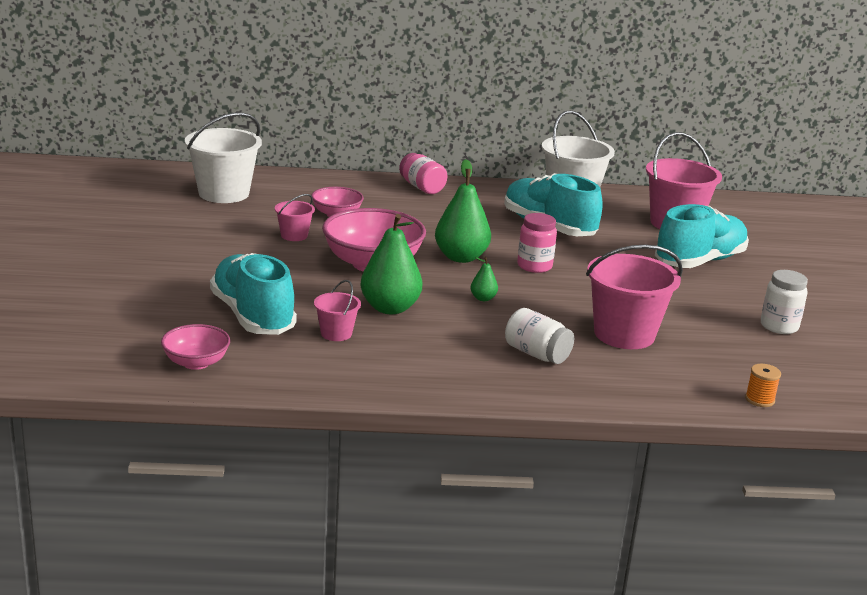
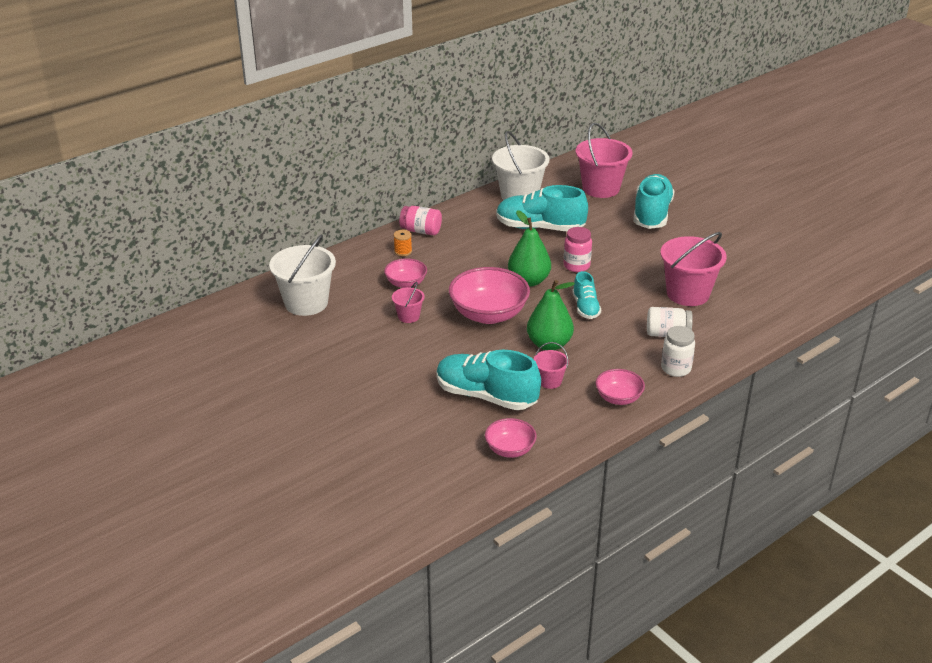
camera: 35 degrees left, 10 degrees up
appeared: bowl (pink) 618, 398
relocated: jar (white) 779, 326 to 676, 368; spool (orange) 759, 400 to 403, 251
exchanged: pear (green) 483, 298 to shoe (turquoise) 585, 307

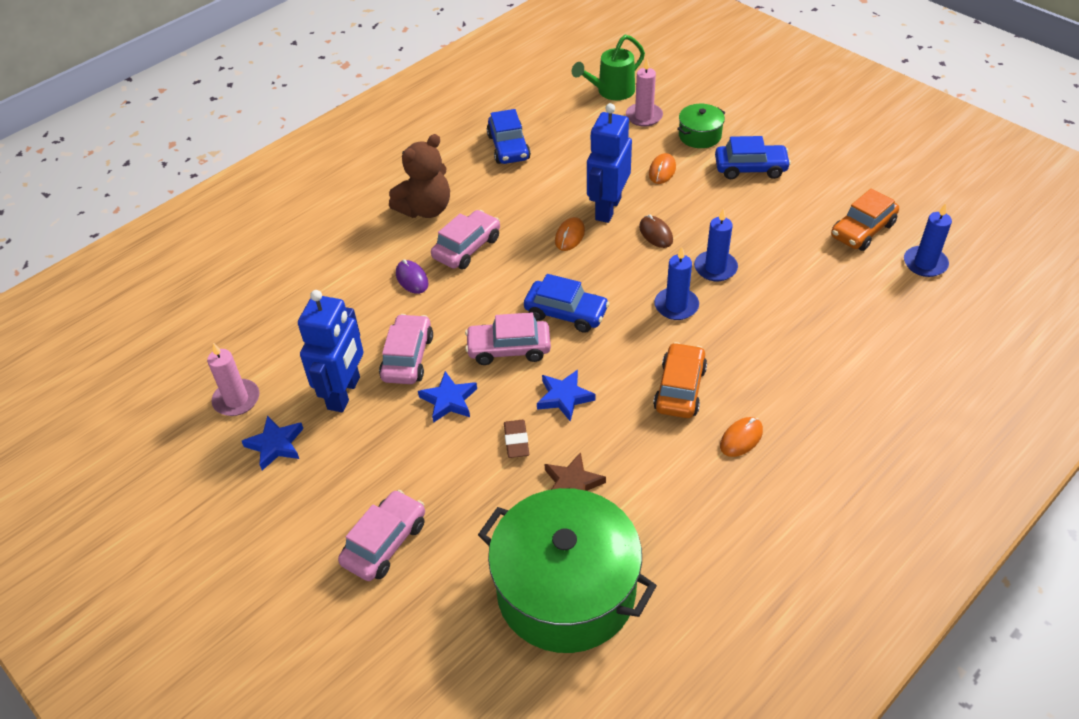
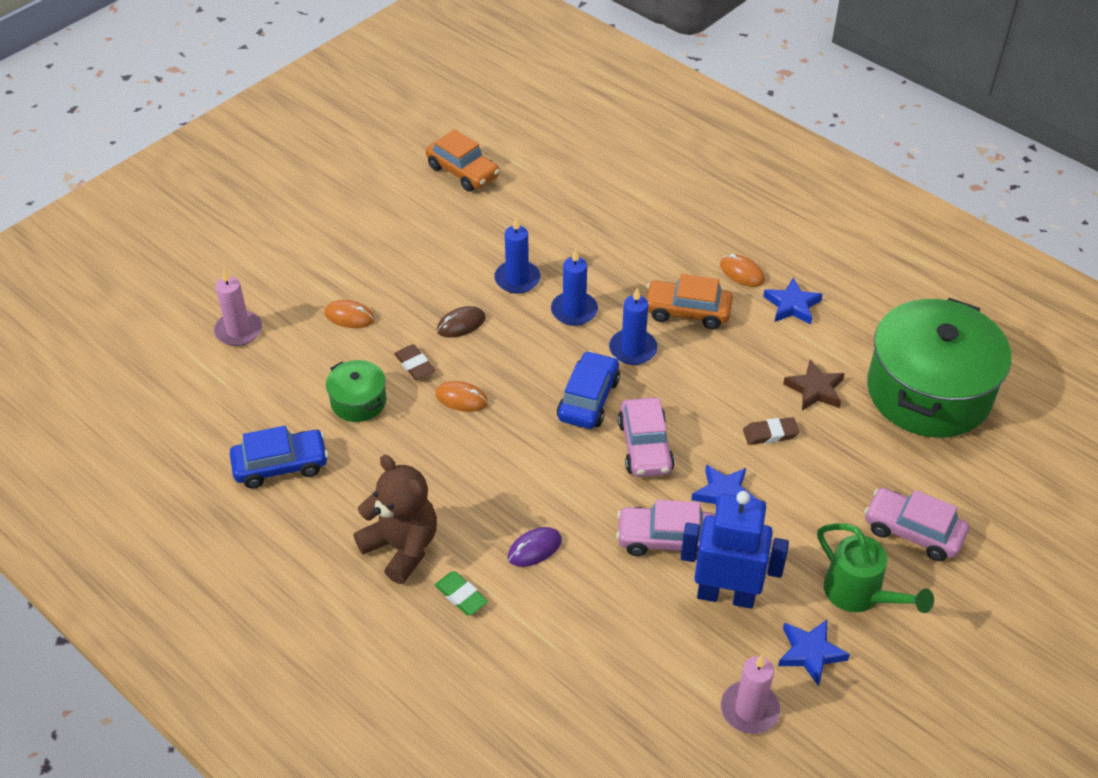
camera: 95 degrees left, 0 degrees up
missing: car (blue) 750, 168; car (pink) 467, 248
appeared: eraser (green) 461, 596
relocated: watering can (green) 611, 92 to 859, 594; pot (green) 699, 136 to 358, 401; candle (blue) 925, 263 to 633, 349; star (blue) 564, 397 to 792, 305
exchanged: robot (blue) 607, 208 to eraser (brown) 414, 365

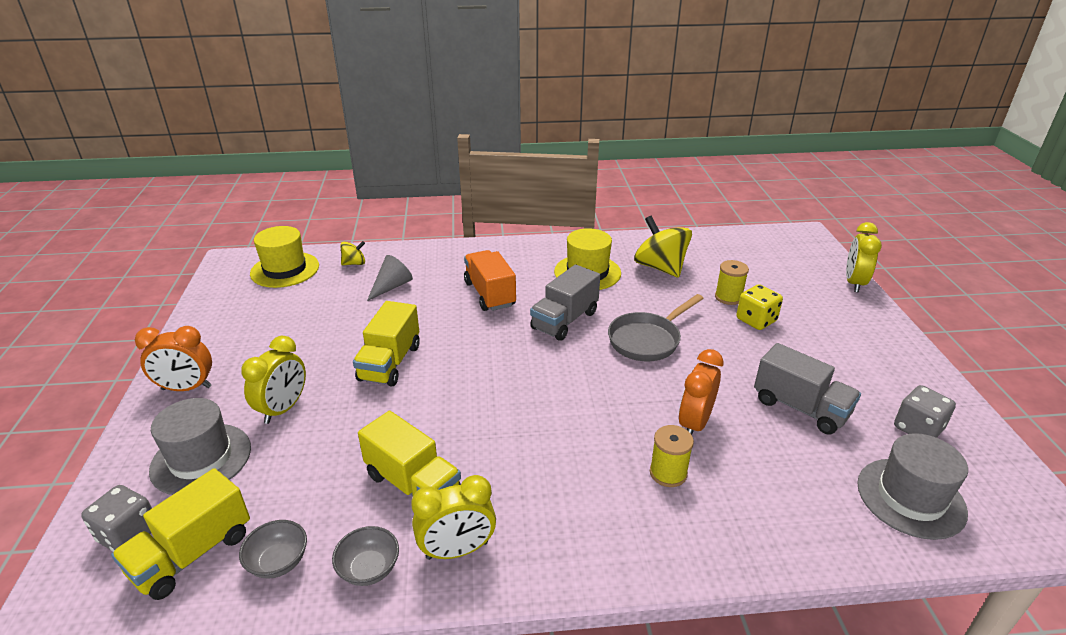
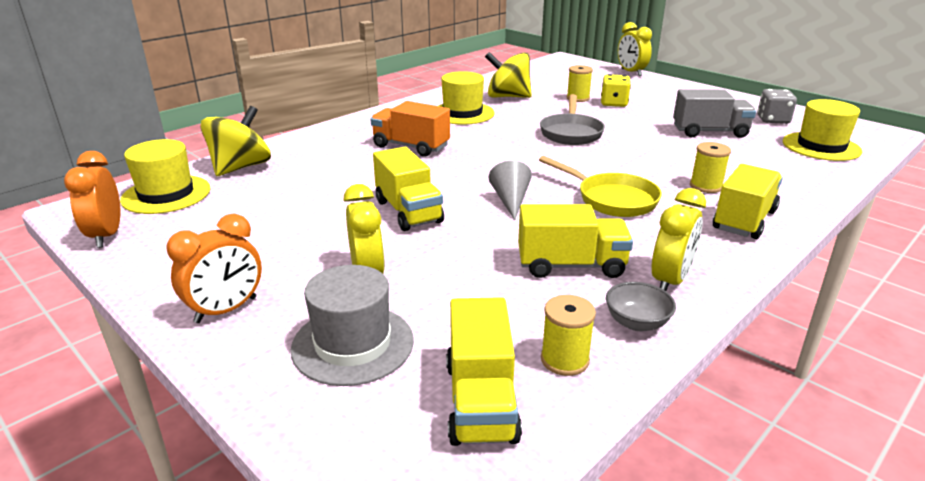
camera: 40 degrees left, 5 degrees down
missing: truck (grey) 564, 320; dice (grey) 129, 534
appeared: pan (yellow) 612, 199; truck (yellow) 744, 220
relocated: cone (grey) 391, 286 to 510, 201; clock (orange) 694, 423 to 106, 235
exchanged: bowl (grey) 278, 562 to spool (yellow) 564, 360
colour: hat (grey) 910, 497 to hat (yellow) 821, 146
size: spinning top (yellow) 354, 263 = 241, 167 x2.02

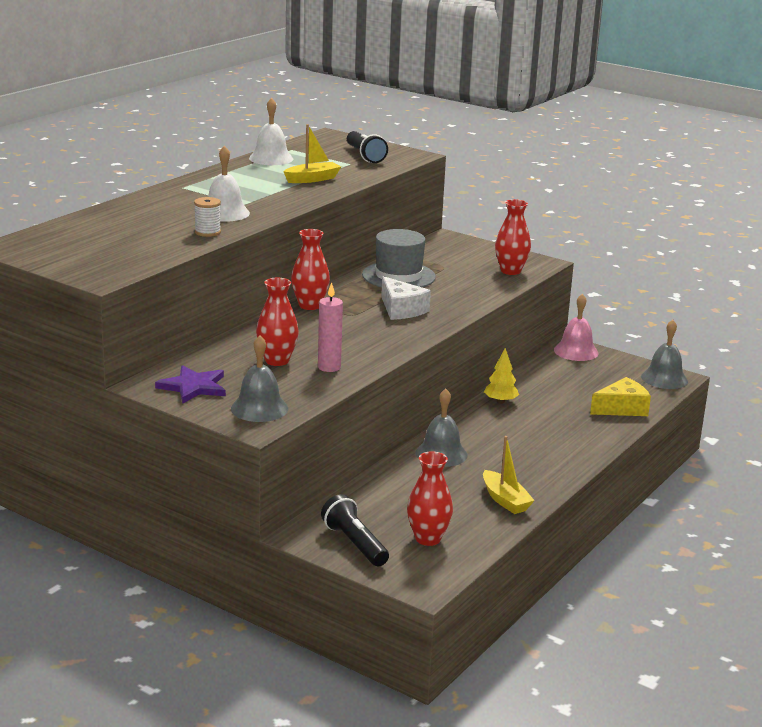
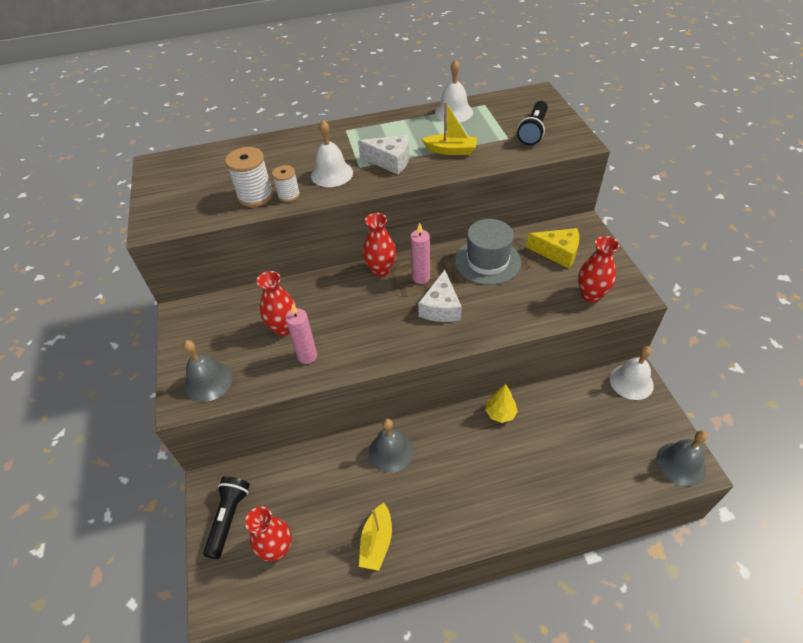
camera: 45 degrees right, 25 degrees up
missing: star (purple) 193, 387
appeared: cheese (white) 390, 161; spool (white) 255, 196; candle (pink) 421, 277
relocated: cheese (yellow) 622, 408 to 557, 252
colour: bell (pink) 576, 351 to bell (white) 631, 382

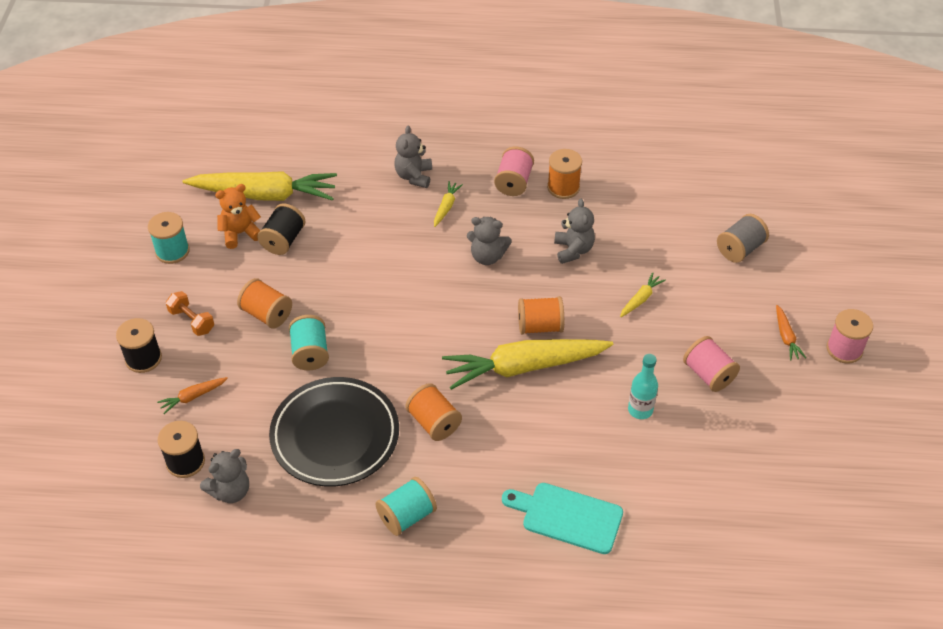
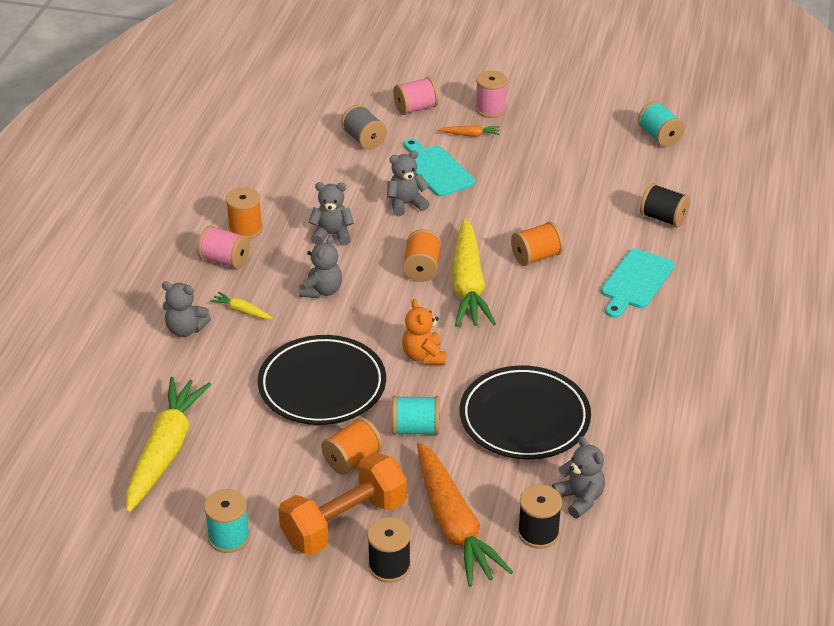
camera: 80 degrees left, 10 degrees down
missing: bottle (turquoise) 640, 410
appeared: cutting board (turquoise) 436, 169; plate (black) 322, 385
relocated: teddy bear (orange) 240, 233 to 423, 356; spool (black) 283, 240 to 663, 218; spool (pink) 708, 374 to 416, 108; spool (orange) 434, 422 to 536, 257; spool (turquoise) 406, 516 to 659, 136
exchanged: carrot (yellow) 640, 299 to teddy bear (grey) 406, 204
size: dumbbell (orange) 192, 321 = 344, 522 x2.08; carrot (orange) 193, 397 = 453, 524 x2.41

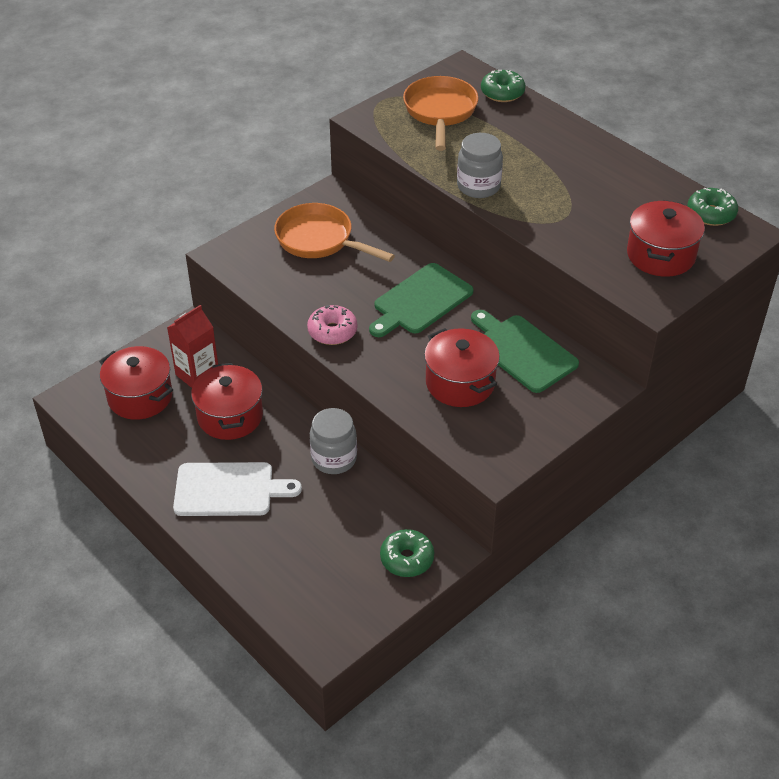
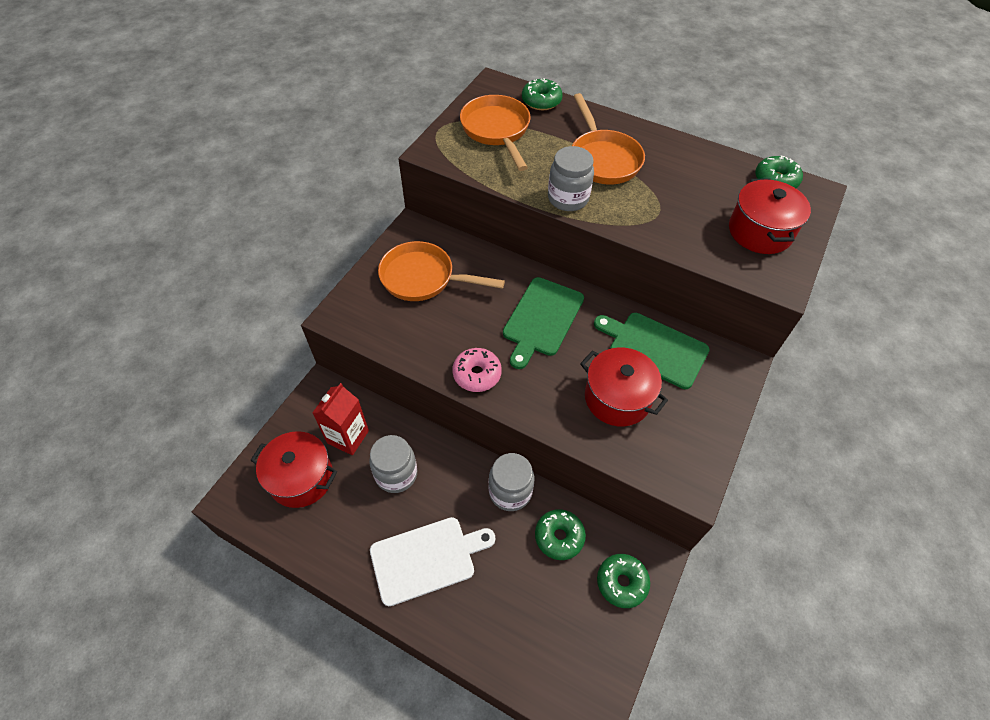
camera: 20 degrees left, 10 degrees up
appeared: pan (orange) 603, 159; donut (green) 559, 537
exchanged: pot (red) 230, 416 to jar (grey) 396, 474

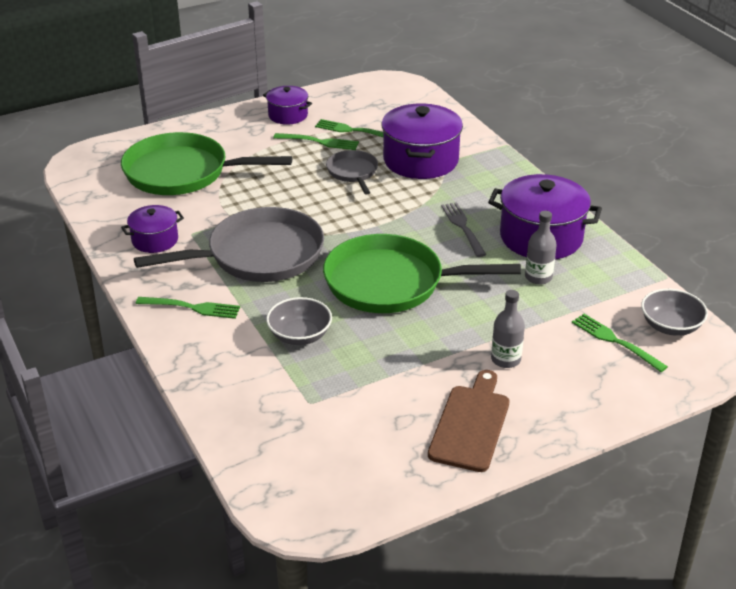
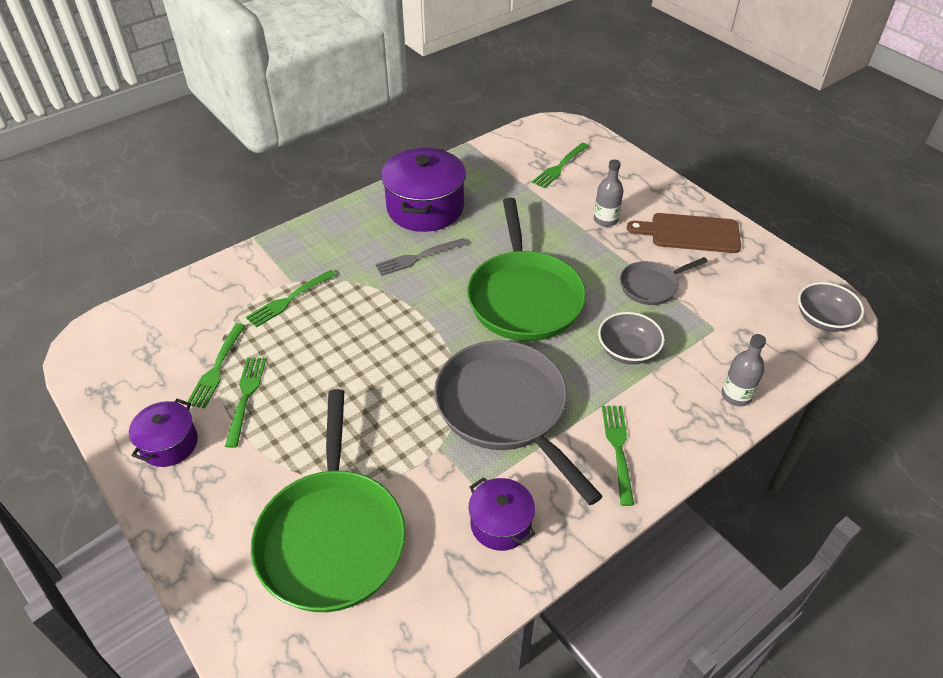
camera: 100 degrees left, 10 degrees up
relocated: pan (grey) 353, 172 to 651, 286; bottle (grey) 538, 277 to 736, 395; bowl (grey) 670, 326 to 823, 319
exchanged: pot (purple) 420, 160 to fork (green) 289, 299

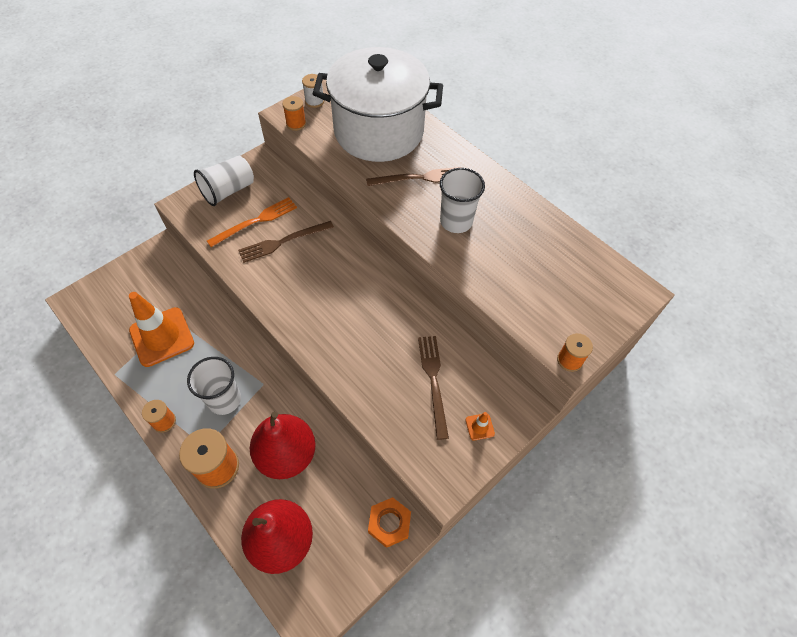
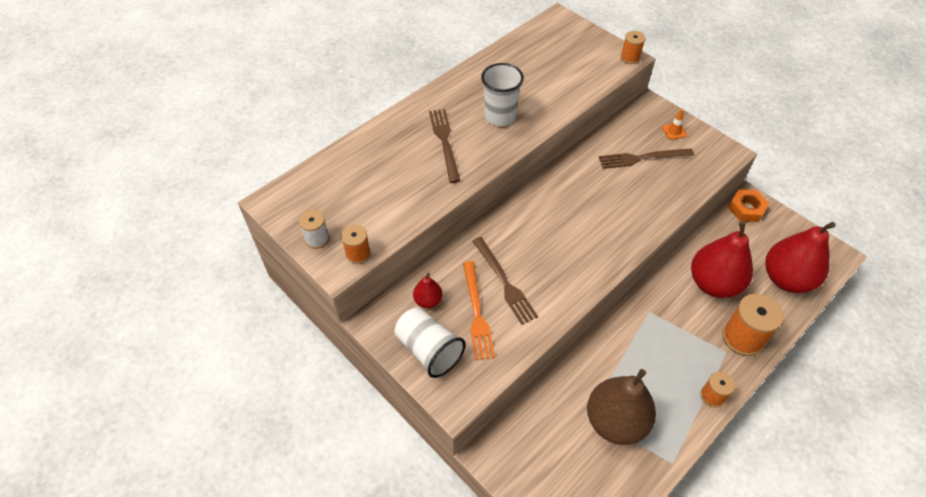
camera: 90 degrees left, 5 degrees down
missing: pot (white) 378, 131; cup (white) 224, 399
appeared: pear (red) 428, 301
exchanged: traffic cone (orange) 162, 337 to pear (brown) 615, 421
spun: fork (orange) 256, 221 = 477, 313 150 degrees counterclockwise

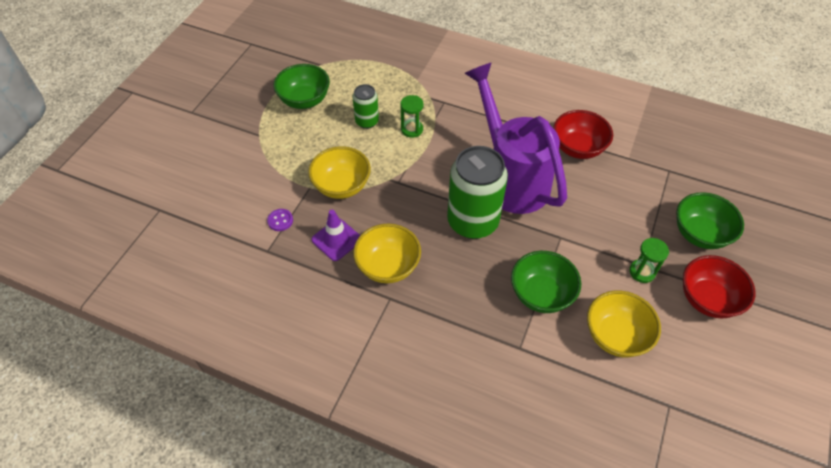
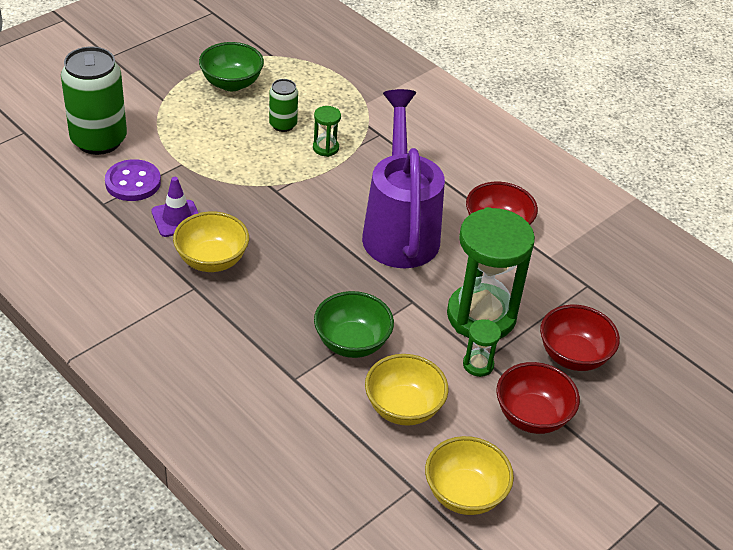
camera: 20 degrees right, 10 degrees down
appeared: hourglass (green) 481, 316
relocated: bowl (yellow) 342, 186 to 464, 494; can (green) 472, 222 to 99, 140
colour: bowl (green) 699, 234 to bowl (red) 573, 356
size: button (purple) 280, 220 = 133, 182 x1.93

